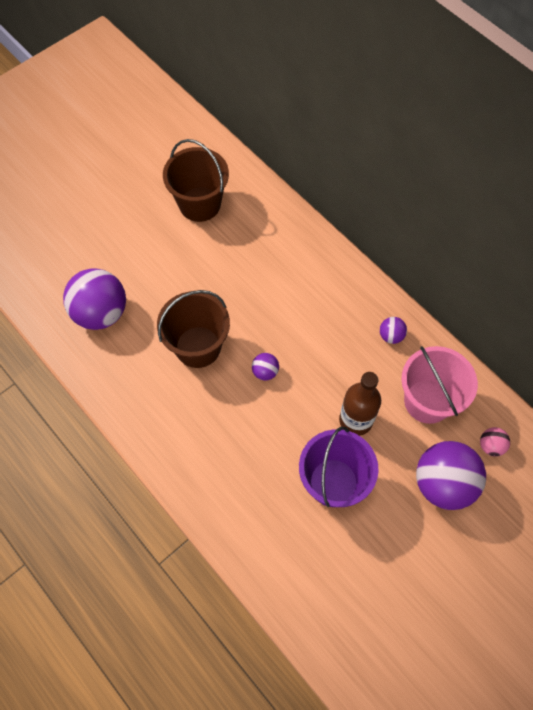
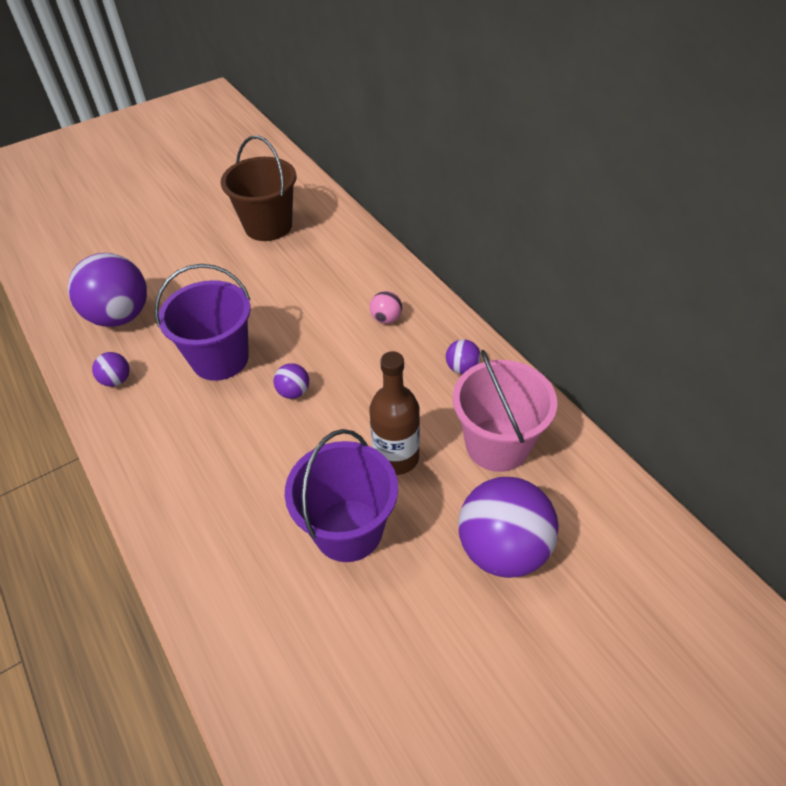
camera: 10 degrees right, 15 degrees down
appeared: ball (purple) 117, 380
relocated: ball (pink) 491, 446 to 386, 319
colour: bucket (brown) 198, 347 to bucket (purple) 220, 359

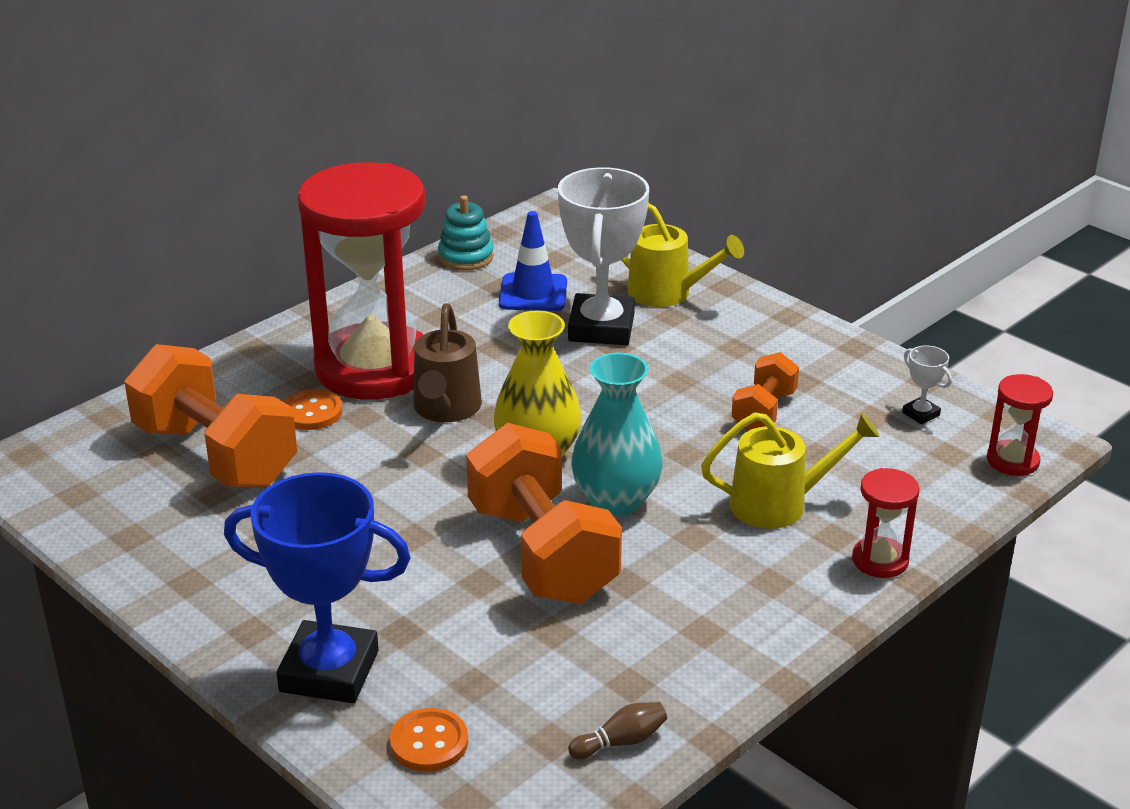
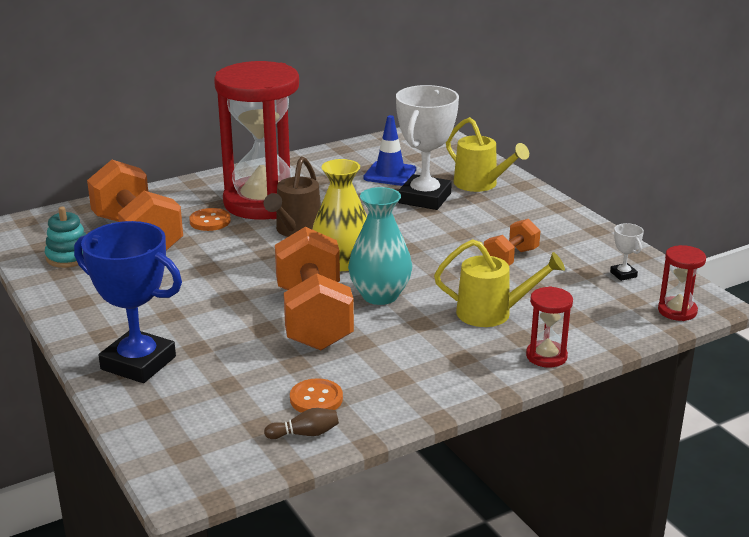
camera: 15 degrees right, 5 degrees down
relocated: stacking toy (turquoise) 466, 257 to 69, 257; button (orange) 429, 742 to 316, 399

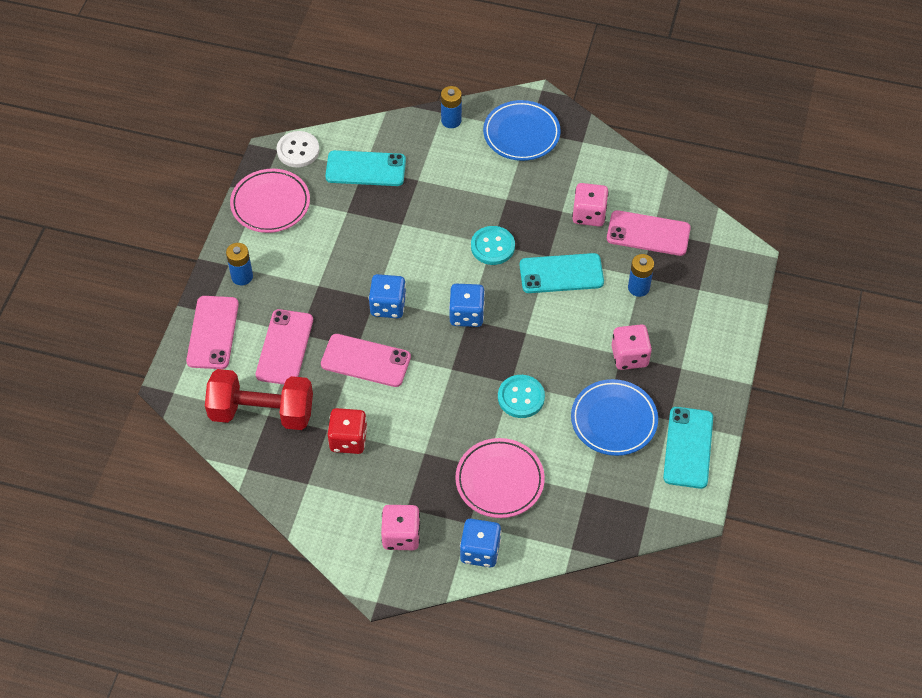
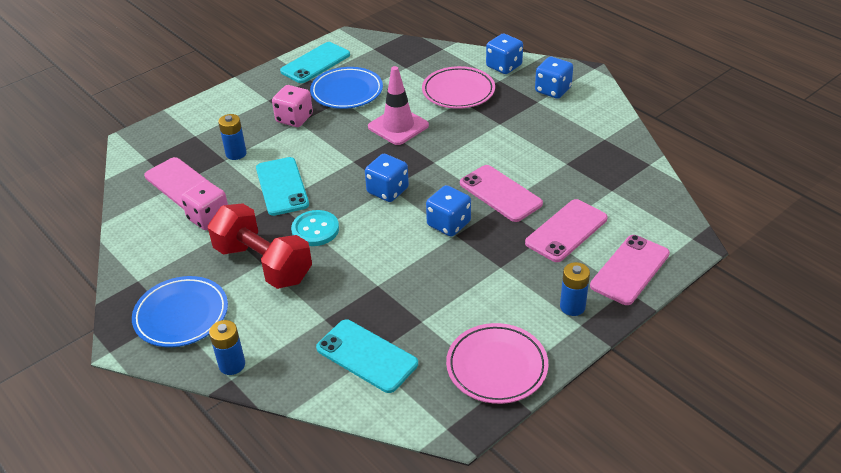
camera: 145 degrees left, 15 degrees down
missing: button (white) 298, 150; dice (red) 348, 440
relocated: dumbbell (red) 262, 412 to 263, 264
exchanged: button (turquoise) 521, 397 to traffic cone (pink) 398, 126
colour: dice (pink) 401, 535 to dice (blue) 553, 90
spun: phone (turquoise) 561, 274 = 282, 186 45 degrees clockwise

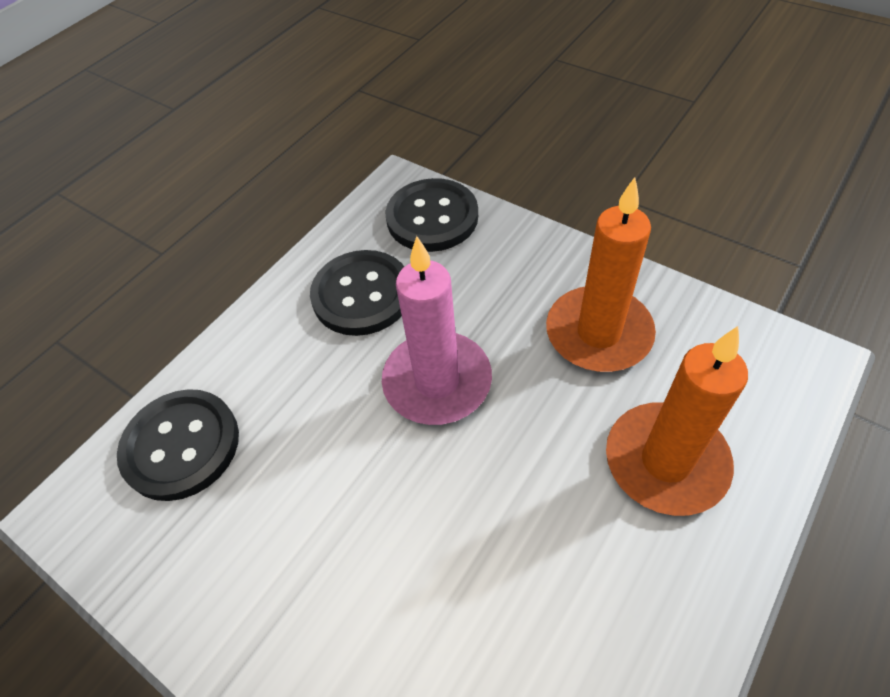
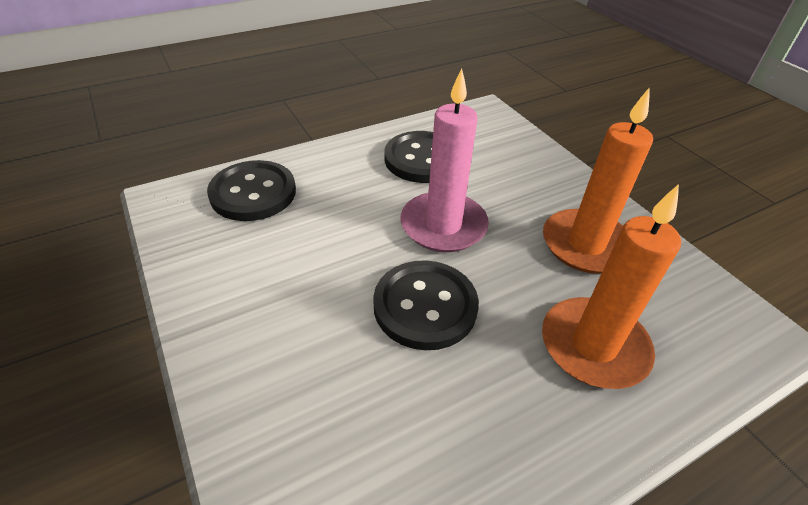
camera: 20 degrees right, 10 degrees down
relocated: button (black) 432, 217 to 425, 306

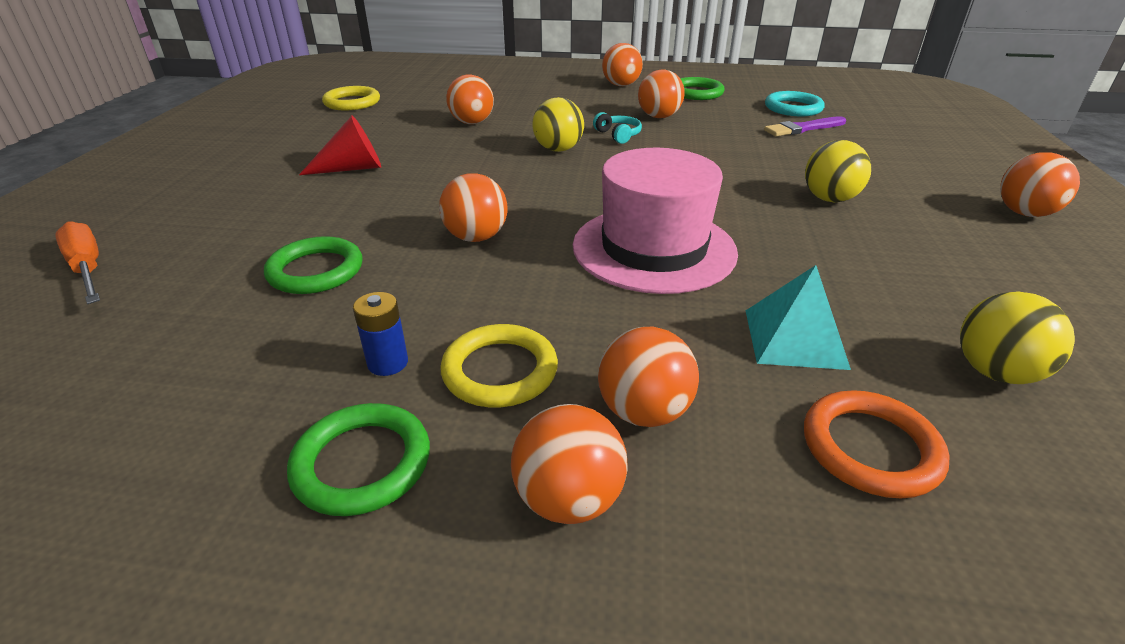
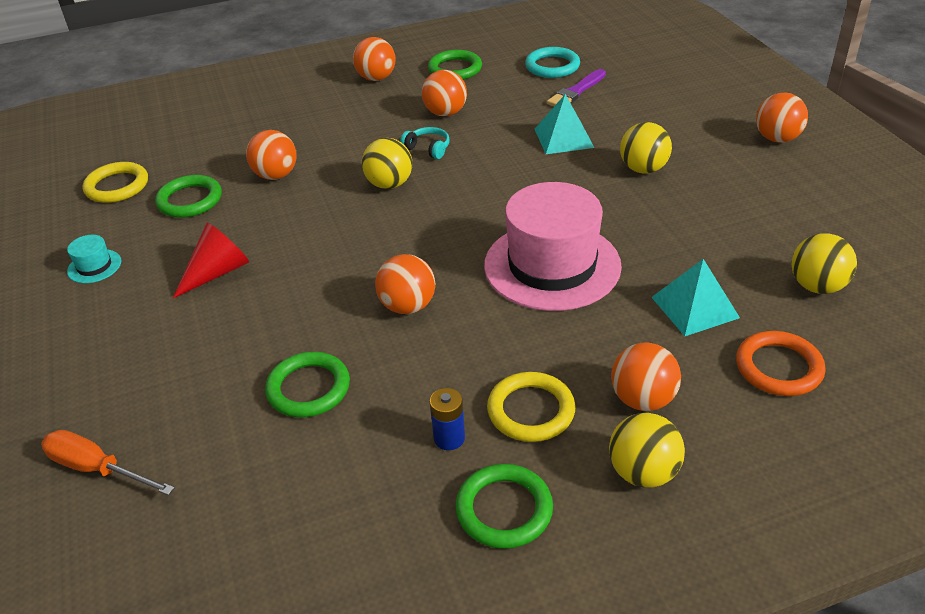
camera: 25 degrees left, 5 degrees up
appeared: pyramid (turquoise) 563, 138; ring (green) 190, 200; hat (turquoise) 94, 266
colour: ball (orange) 568, 499 to ball (yellow) 643, 472

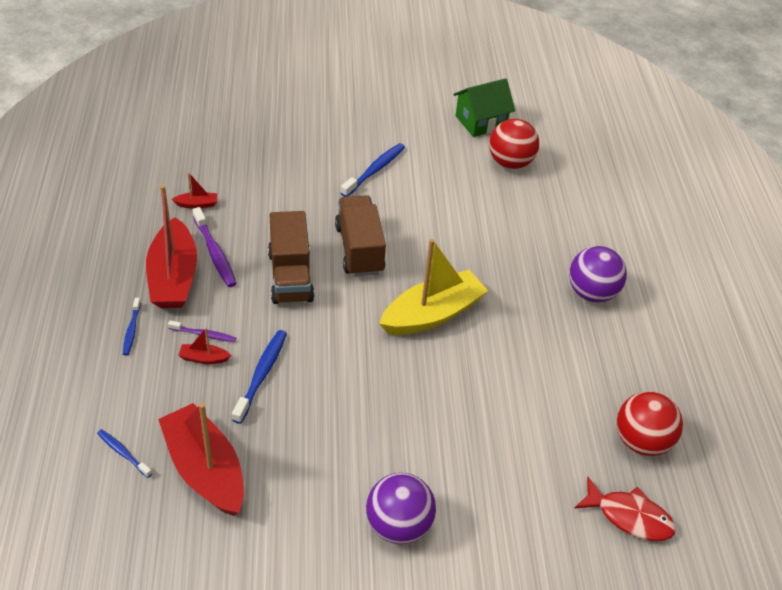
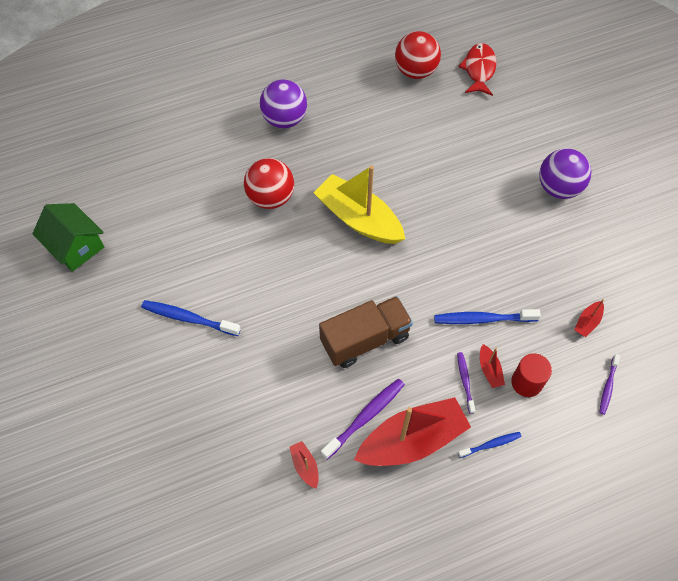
camera: 105 degrees left, 15 degrees up
missing: truck (brown) 359, 249
appeared: cylinder (red) 526, 382
relocated: ball (red) 510, 163 to 271, 197
colour: toothbrush (blue) 123, 453 to toothbrush (purple) 608, 387
size: boat (red) 205, 469 = 587, 322 x0.41

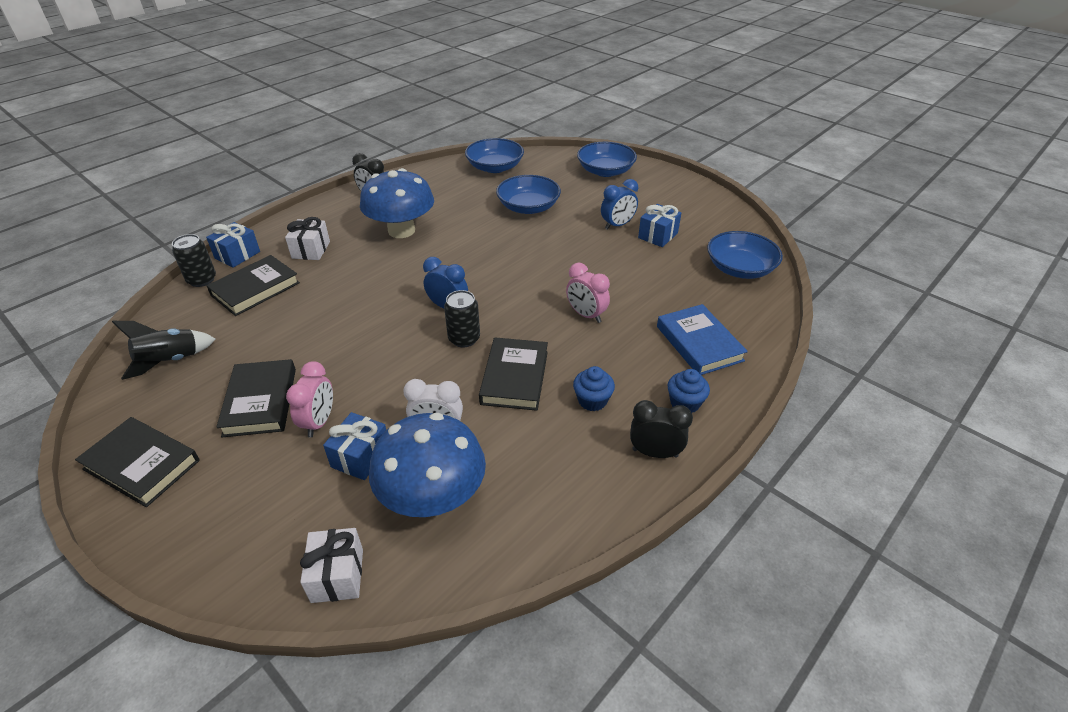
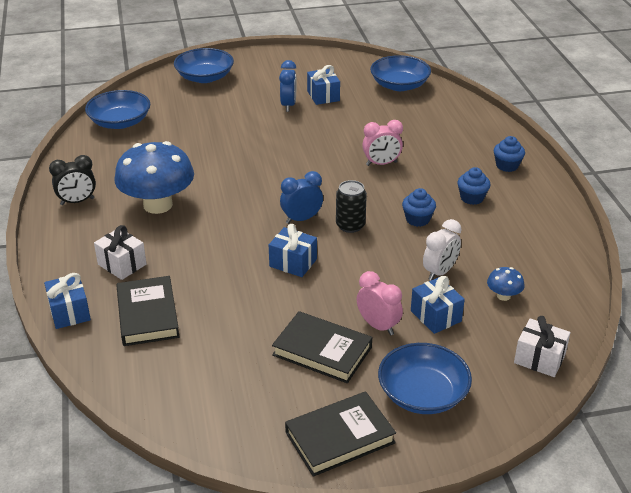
camera: 55 degrees left, 5 degrees down
missing: can (black) 202, 280; book (blue) 699, 343; rocket (black) 170, 361; clock (black) 655, 453
appeared: gift (blue) 293, 263
relocated: bowl (blue) 528, 207 to 422, 394
exchanged: book (black) 515, 377 to cupcake (blue) 417, 219
size: mushroom (blue) 433, 497 = 503, 296 x0.42

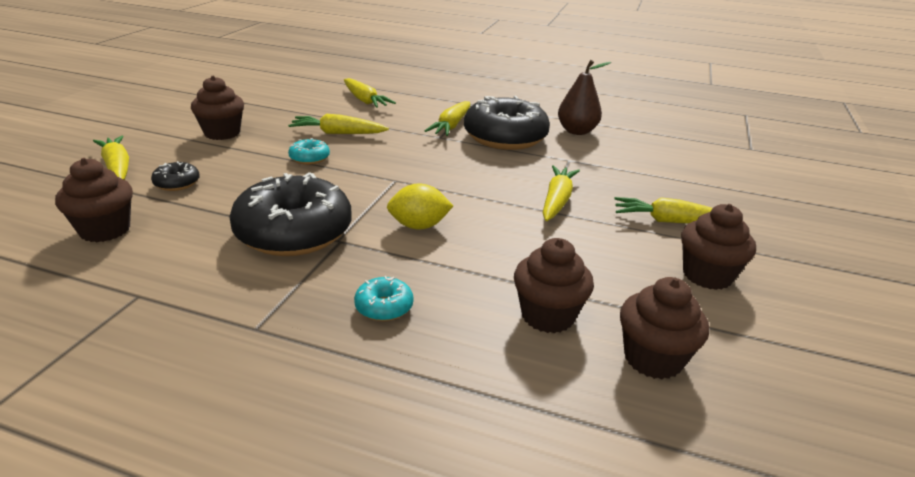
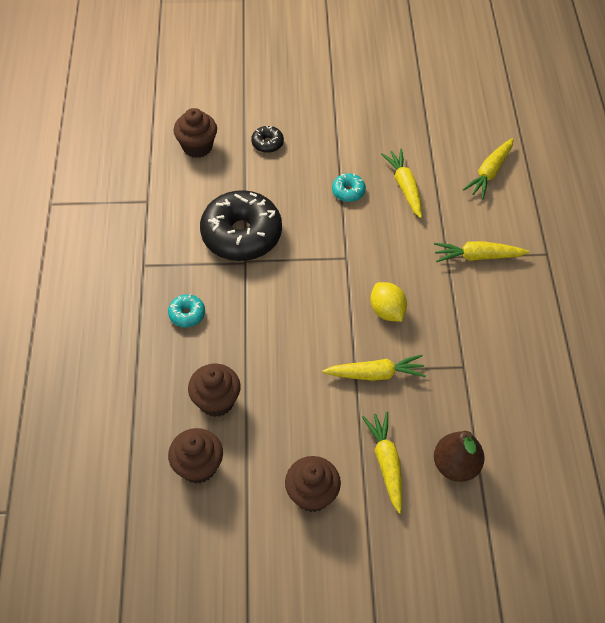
camera: 70 degrees right, 25 degrees up
missing: cupcake (brown) 222, 133; donut (black) 505, 137; carrot (yellow) 117, 167
relocated: pear (brown) 576, 131 to 455, 465; lemon (yellow) 419, 226 to 387, 311

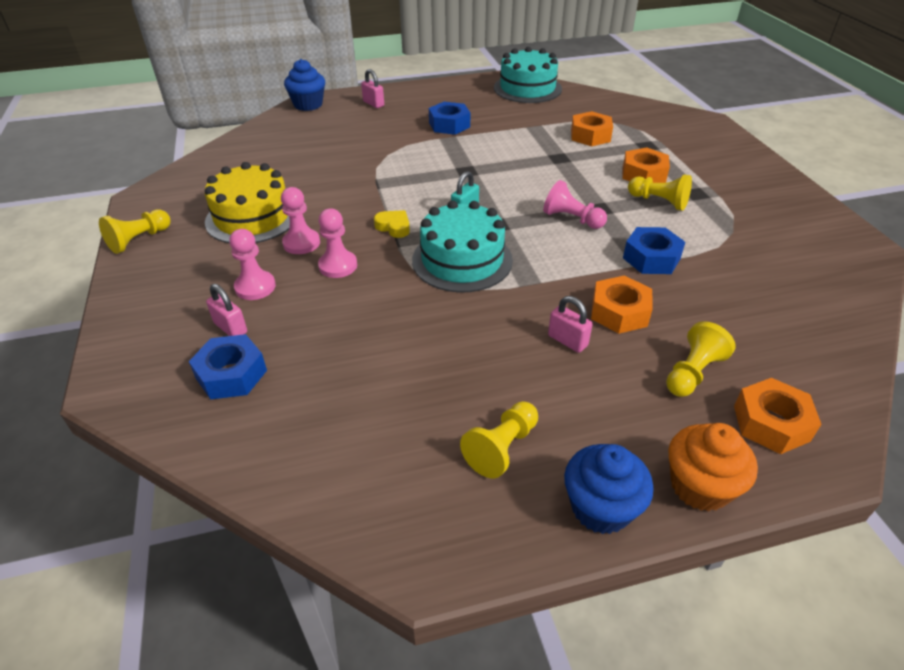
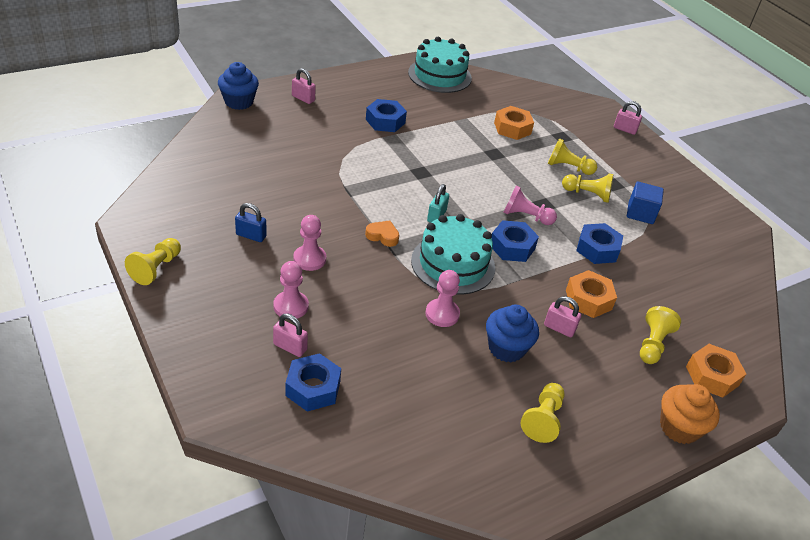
camera: 20 degrees left, 0 degrees up
appeared: padlock (pink) 625, 129; cube (blue) 640, 213; nut (blue) 512, 247
relocated: pawn (pink) 338, 266 to 442, 314; cupcake (blue) 600, 508 to 506, 348
exchanged: nut (orange) 643, 174 to pawn (yellow) 568, 167; cake (yellow) 252, 217 to padlock (blue) 251, 235
colour: heart (yellow) 394, 227 to heart (orange) 382, 236

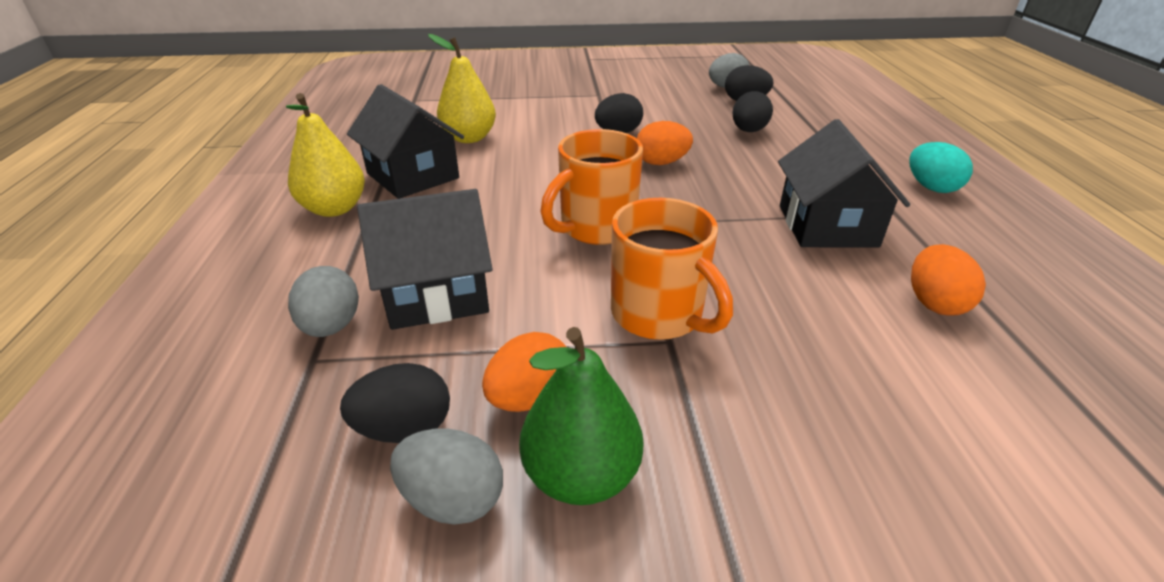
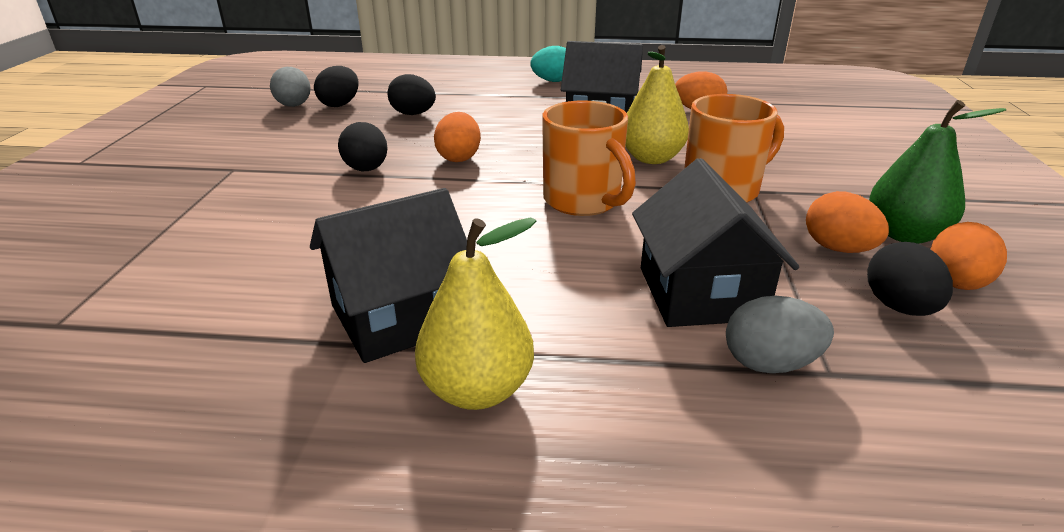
camera: 80 degrees left, 5 degrees down
relocated: pear (yellow) 469, 138 to 651, 158
colour: egg (grey) 453, 499 to egg (orange) 955, 284

